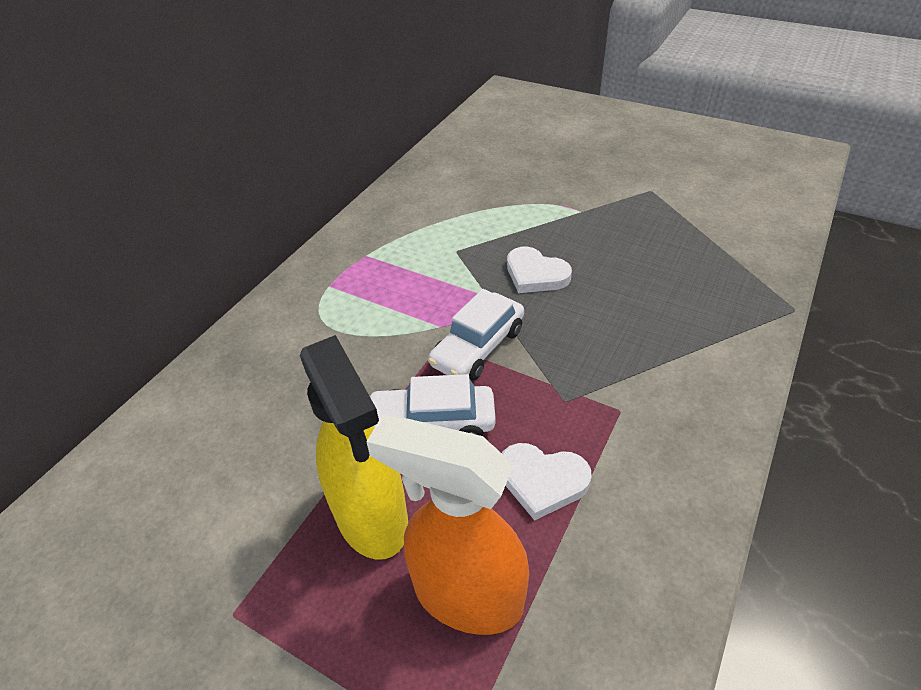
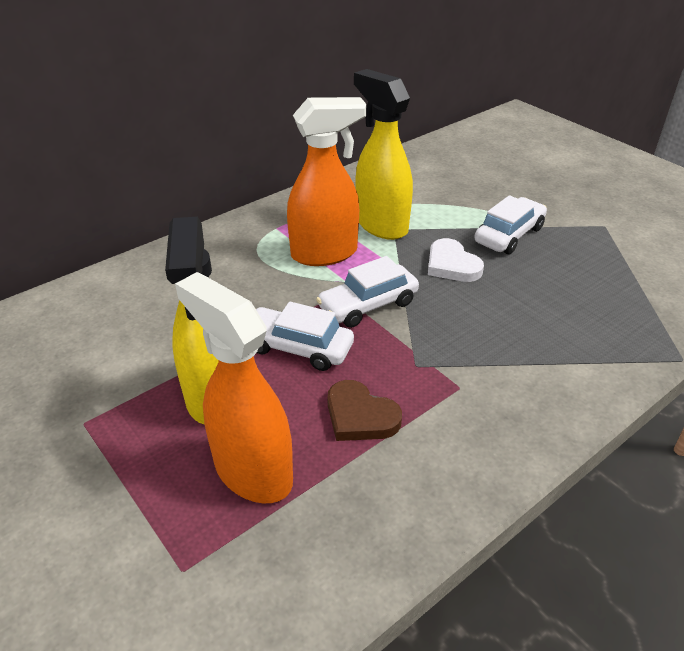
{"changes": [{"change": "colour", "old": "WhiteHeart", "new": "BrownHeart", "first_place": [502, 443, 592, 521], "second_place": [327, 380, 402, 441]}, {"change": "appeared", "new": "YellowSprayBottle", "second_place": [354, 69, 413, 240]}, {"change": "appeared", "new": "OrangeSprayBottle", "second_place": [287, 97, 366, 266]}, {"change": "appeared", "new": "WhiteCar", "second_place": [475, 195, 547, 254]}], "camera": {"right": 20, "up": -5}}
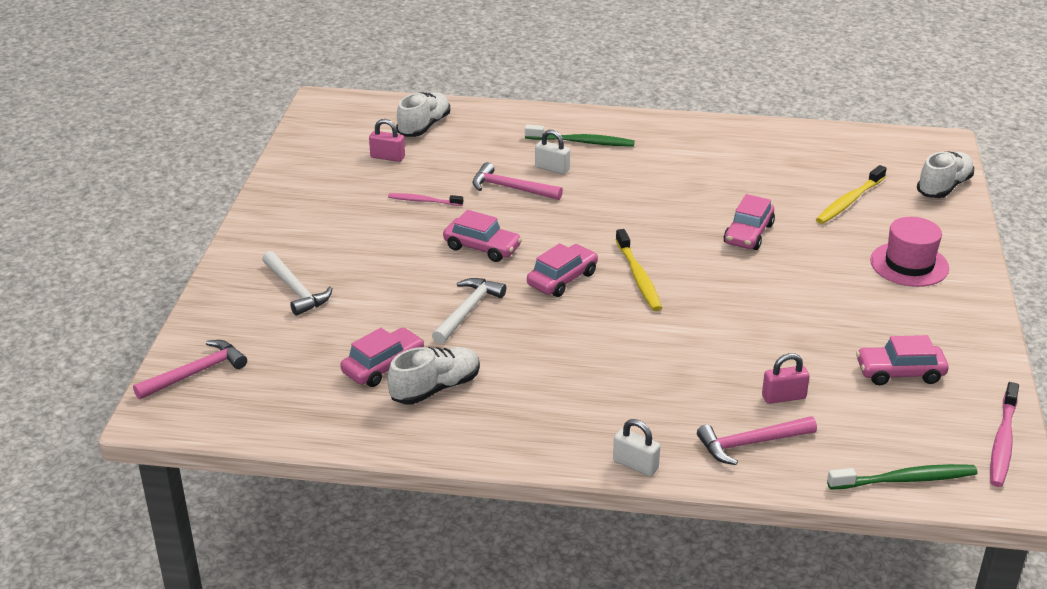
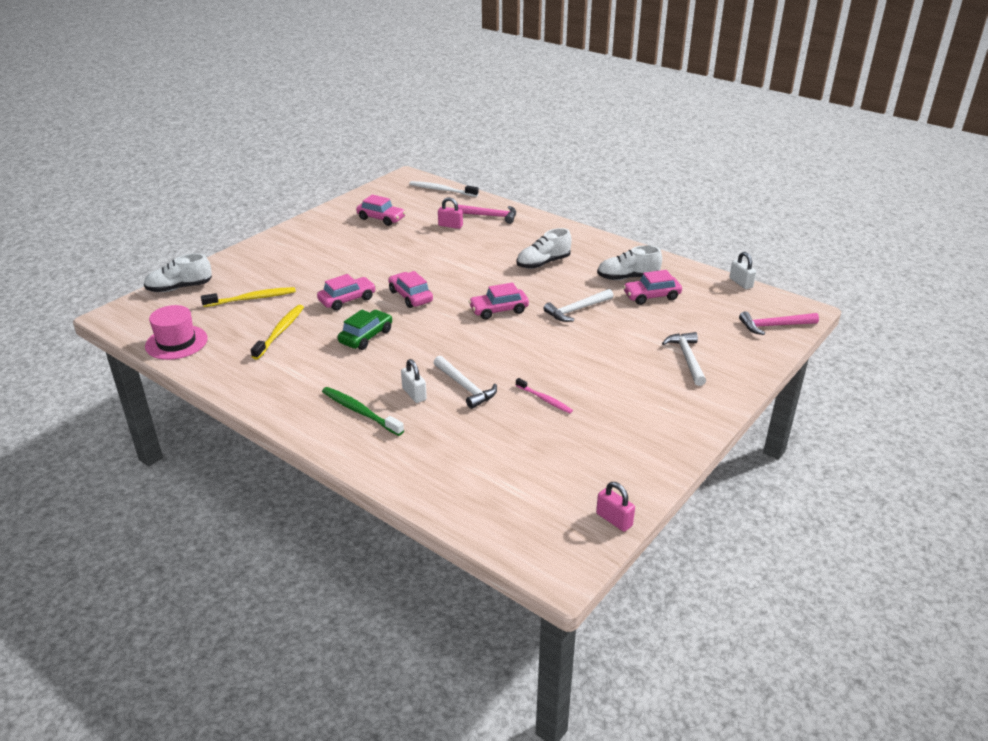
{"changes": [{"change": "relocated", "old": "WhiteShoe", "first_place": [396, 92, 450, 137], "second_place": [517, 228, 571, 269]}, {"change": "relocated", "old": "PinkPadlock", "first_place": [369, 119, 405, 162], "second_place": [596, 482, 635, 532]}, {"change": "colour", "old": "PinkHammer", "new": "WhiteHammer", "first_place": [472, 162, 563, 200], "second_place": [434, 356, 497, 409]}, {"change": "relocated", "old": "PinkCar", "first_place": [443, 210, 522, 262], "second_place": [388, 271, 433, 308]}, {"change": "relocated", "old": "PinkHat", "first_place": [870, 217, 949, 287], "second_place": [145, 305, 208, 360]}, {"change": "relocated", "old": "YellowToothbrush", "first_place": [615, 229, 662, 311], "second_place": [251, 305, 304, 360]}, {"change": "missing", "old": "PinkToothbrush", "first_place": [990, 382, 1019, 487]}, {"change": "relocated", "old": "WhitePadlock", "first_place": [613, 419, 661, 476], "second_place": [729, 252, 756, 289]}, {"change": "colour", "old": "GreenToothbrush", "new": "WhiteToothbrush", "first_place": [827, 464, 978, 490], "second_place": [409, 181, 478, 197]}, {"change": "appeared", "new": "GreenCar", "second_place": [338, 310, 392, 350]}], "camera": {"right": -150, "up": 0}}
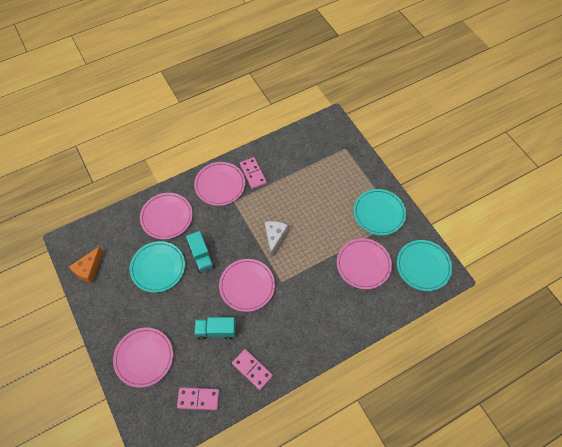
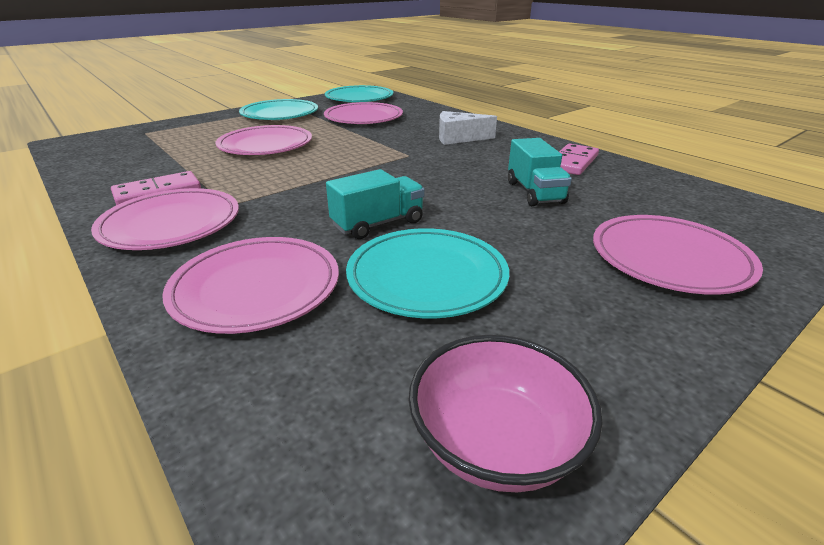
{"changes": [{"change": "relocated", "old": "WhiteCheese", "first_place": [265, 221, 288, 257], "second_place": [439, 111, 497, 145]}, {"change": "exchanged", "old": "OrangeCheese", "new": "PinkBowl", "first_place": [69, 246, 103, 283], "second_place": [408, 335, 603, 493]}, {"change": "relocated", "old": "PinkPlate", "first_place": [219, 259, 275, 312], "second_place": [216, 125, 312, 155]}, {"change": "missing", "old": "PinkDomino", "first_place": [177, 387, 219, 410]}], "camera": {"right": -100, "up": -30}}
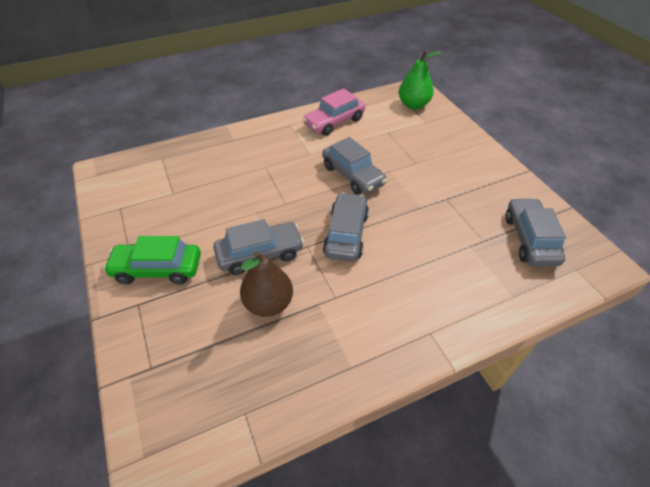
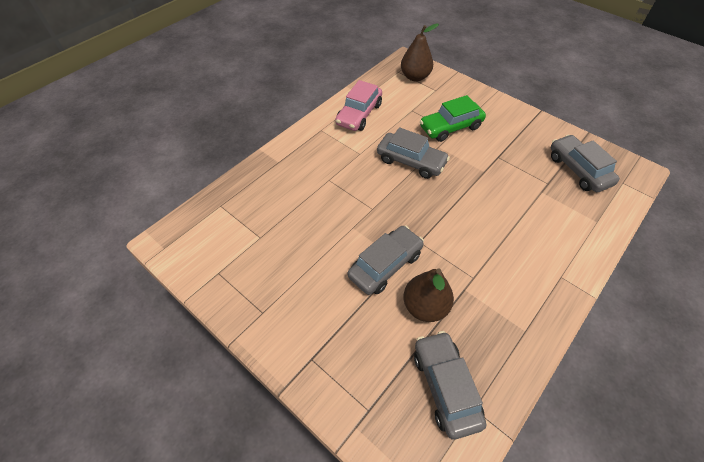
{"changes": [{"change": "colour", "old": "GreenPear", "new": "BrownPear", "first_place": [399, 50, 441, 109], "second_place": [401, 23, 439, 82]}, {"change": "relocated", "old": "GreyCar", "first_place": [323, 193, 369, 262], "second_place": [414, 331, 486, 439]}, {"change": "relocated", "old": "GreenCar", "first_place": [103, 236, 201, 284], "second_place": [420, 95, 486, 142]}], "camera": {"right": -25, "up": 5}}
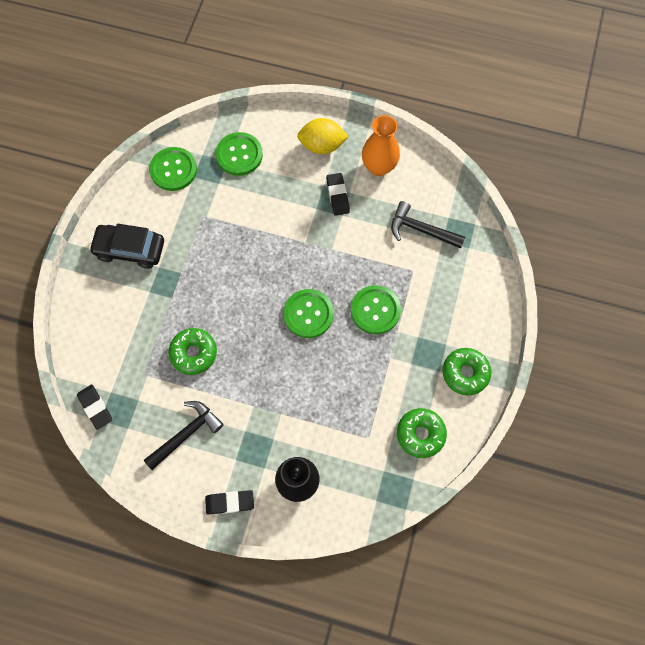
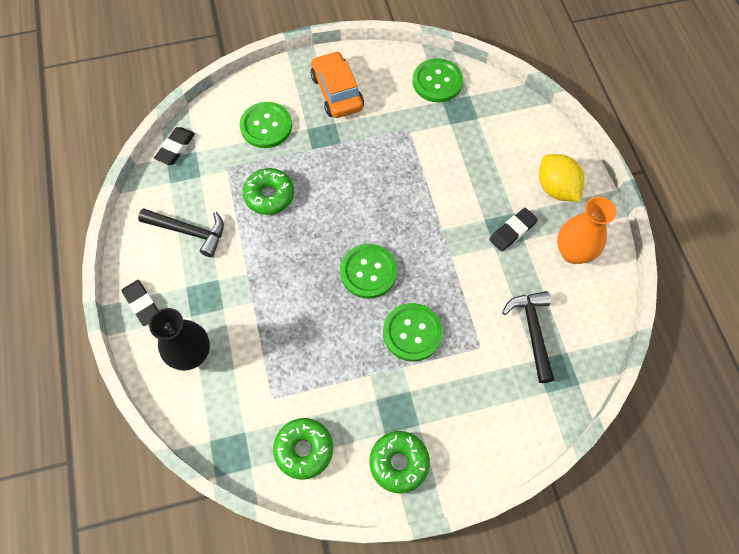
{"changes": [{"change": "relocated", "old": "GreenButton", "first_place": [216, 132, 263, 176], "second_place": [240, 102, 292, 148]}, {"change": "colour", "old": "BlackCar", "new": "OrangeCar", "first_place": [89, 224, 164, 269], "second_place": [311, 51, 364, 118]}], "camera": {"right": 60, "up": -5}}
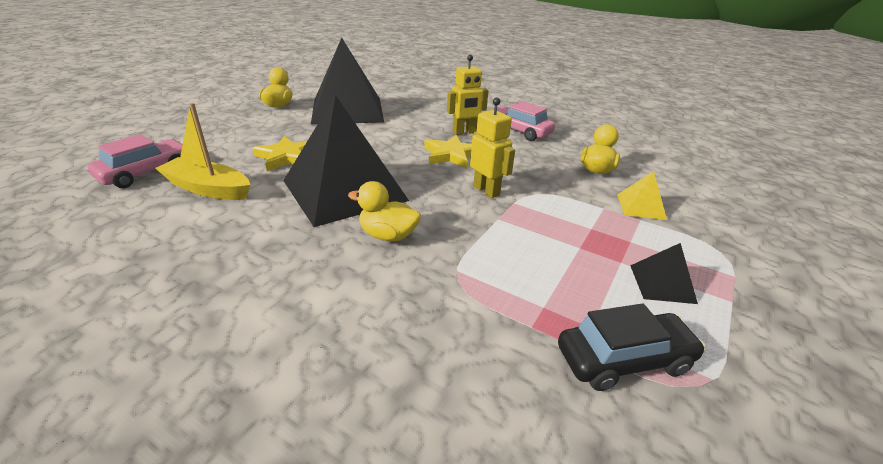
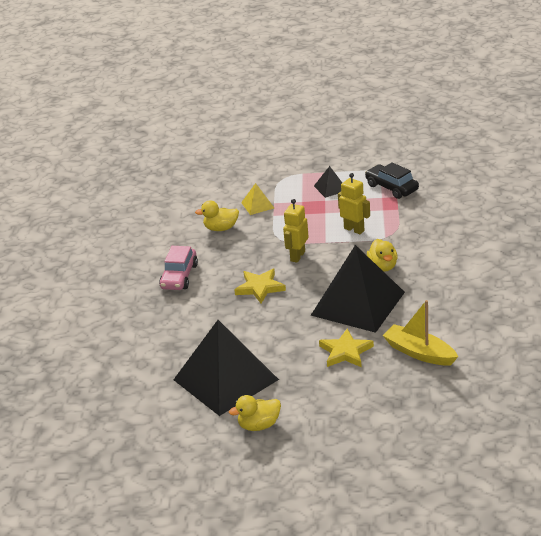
{"changes": [{"change": "relocated", "old": "YellowRobot", "first_place": [447, 55, 489, 135], "second_place": [338, 173, 370, 234]}, {"change": "spun", "old": "YellowBoat", "first_place": [156, 103, 250, 200], "second_place": [383, 300, 458, 365], "degrees": 135}, {"change": "missing", "old": "PinkCar", "first_place": [88, 134, 183, 188]}], "camera": {"right": -115, "up": 0}}
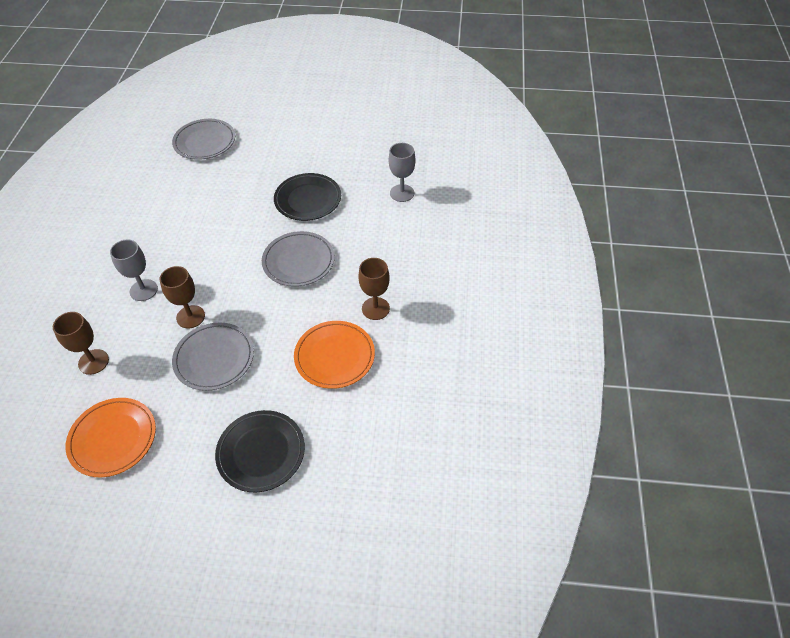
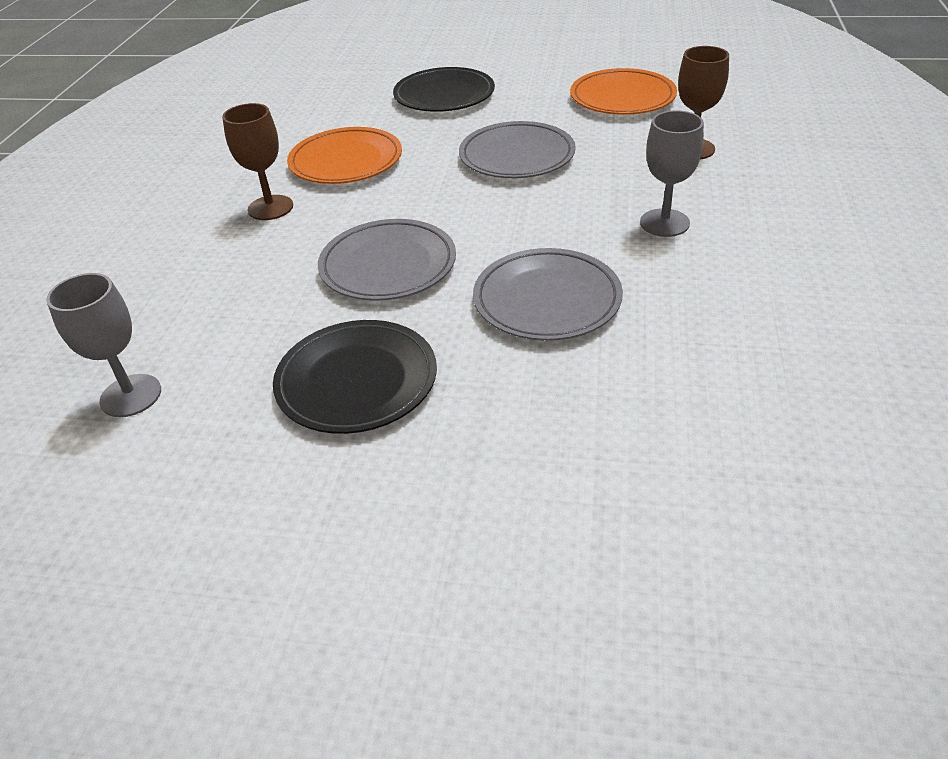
{"changes": [{"change": "relocated", "old": "GreyPlate", "first_place": [172, 119, 235, 160], "second_place": [473, 248, 623, 341]}, {"change": "missing", "old": "BrownGoblet", "first_place": [160, 266, 205, 328]}], "camera": {"right": -175, "up": -10}}
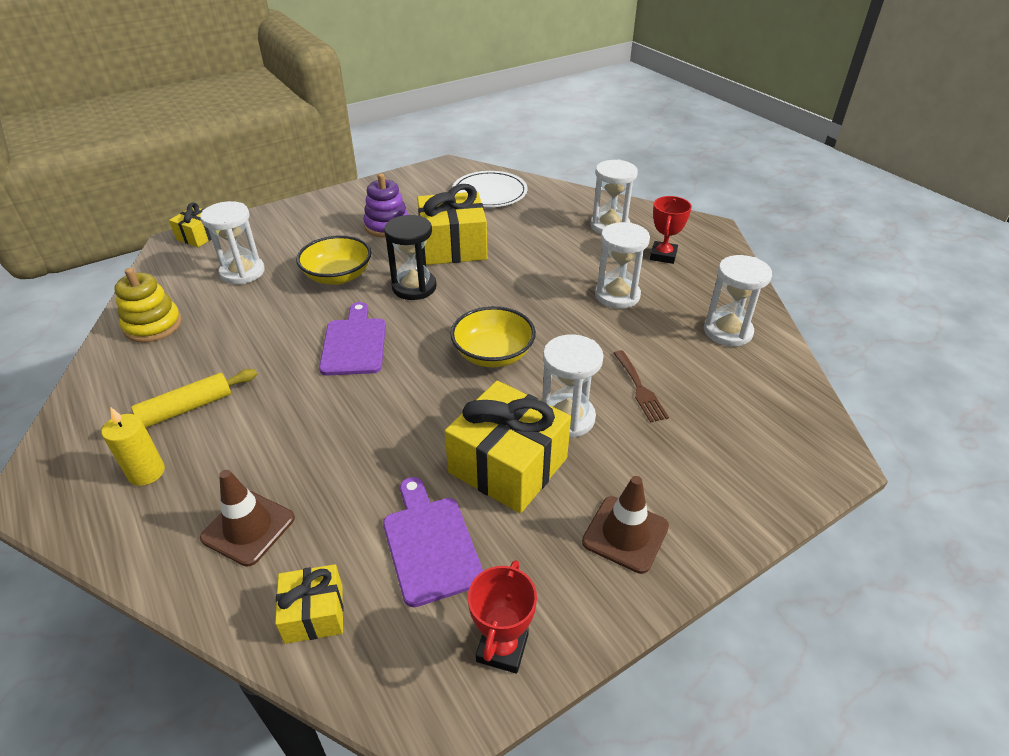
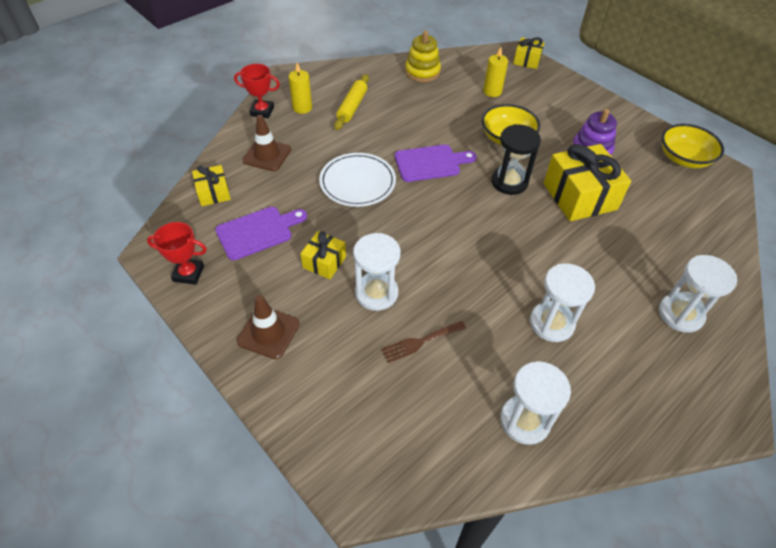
{"changes": [{"change": "relocated", "old": "WhitePlate", "first_place": [452, 171, 527, 207], "second_place": [319, 153, 396, 207]}, {"change": "relocated", "old": "RedTrophy", "first_place": [650, 196, 692, 264], "second_place": [234, 64, 280, 118]}, {"change": "exchanged", "old": "WhiteHourglass", "new": "YellowCandle", "first_place": [200, 201, 265, 284], "second_place": [483, 47, 508, 97]}, {"change": "relocated", "old": "YellowBowl", "first_place": [450, 306, 536, 367], "second_place": [661, 124, 724, 168]}, {"change": "spun", "old": "YellowRollingPin", "first_place": [101, 369, 257, 431], "second_place": [334, 74, 369, 130], "degrees": 60}, {"change": "size", "old": "YellowGift", "first_place": [445, 381, 571, 513], "second_place": [300, 231, 346, 279], "factor": 0.53}], "camera": {"right": 80, "up": 10}}
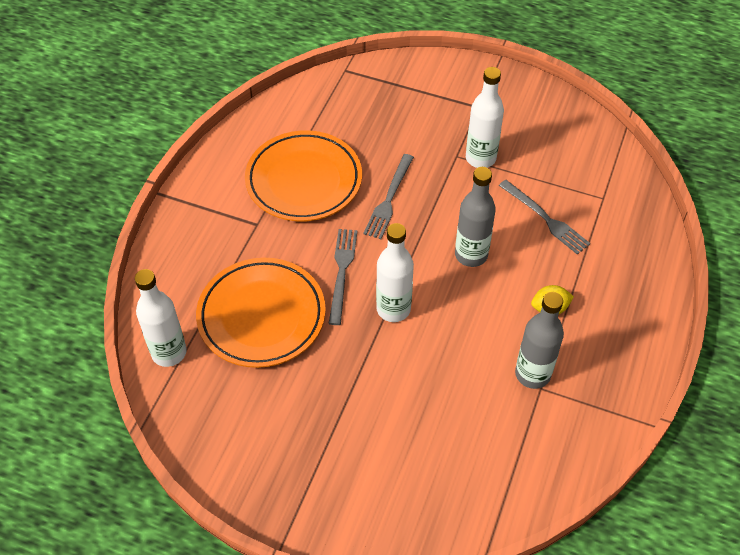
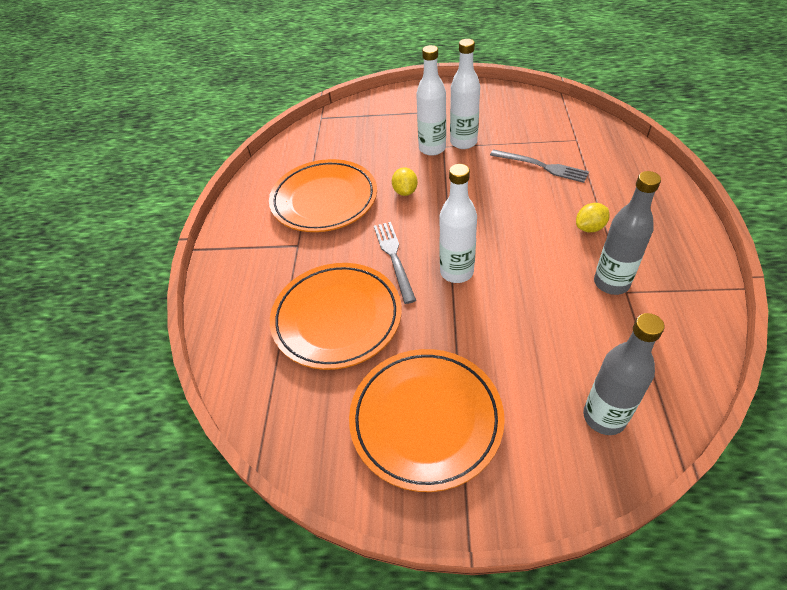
{"changes": [{"change": "exchanged", "old": "GreyFork", "new": "YellowLemon", "first_place": [363, 154, 414, 239], "second_place": [392, 167, 418, 196]}, {"change": "relocated", "old": "GreyBottle", "first_place": [455, 167, 496, 267], "second_place": [583, 313, 665, 435]}, {"change": "relocated", "old": "WhiteBottle", "first_place": [135, 269, 187, 367], "second_place": [416, 45, 446, 156]}, {"change": "appeared", "new": "OrangePlate", "second_place": [349, 349, 505, 492]}], "camera": {"right": -15, "up": -5}}
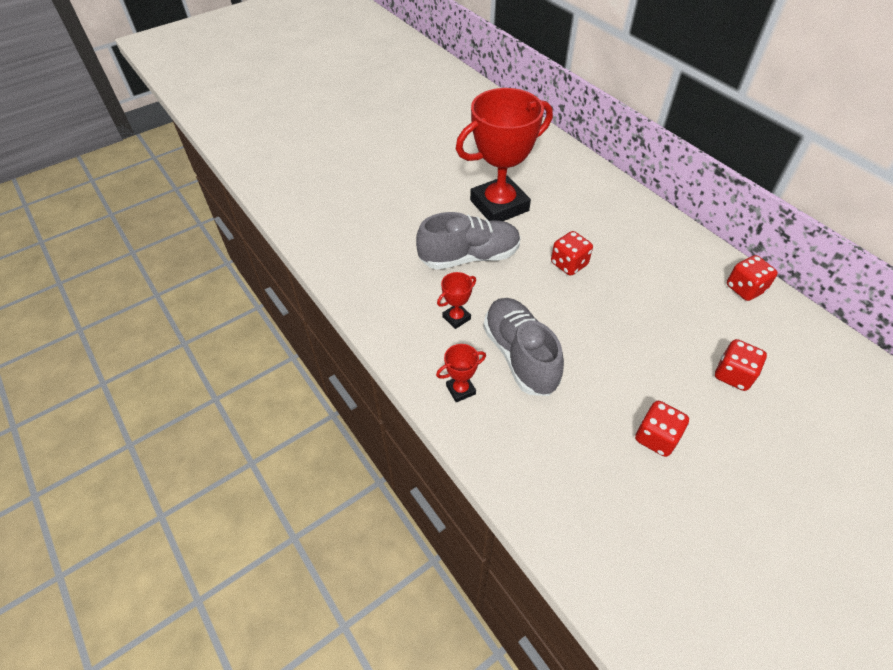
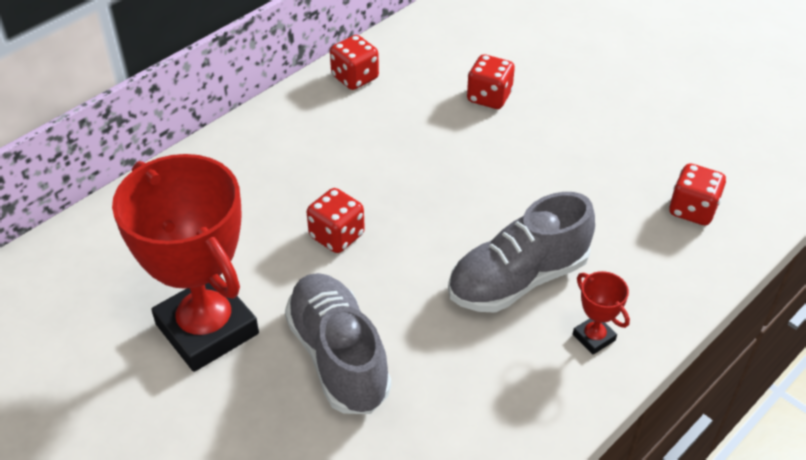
{"changes": [{"change": "missing", "old": "RedTrophy", "first_place": [437, 272, 476, 329]}, {"change": "relocated", "old": "RedDice", "first_place": [635, 401, 689, 457], "second_place": [669, 163, 726, 225]}], "camera": {"right": -100, "up": -5}}
